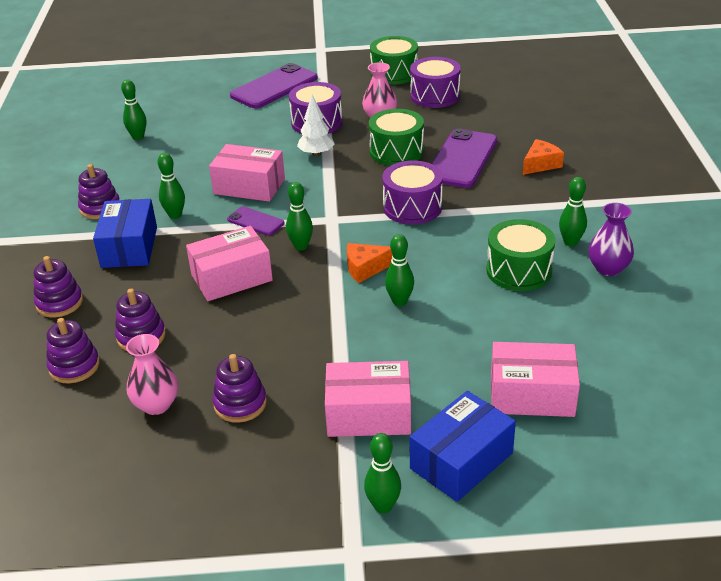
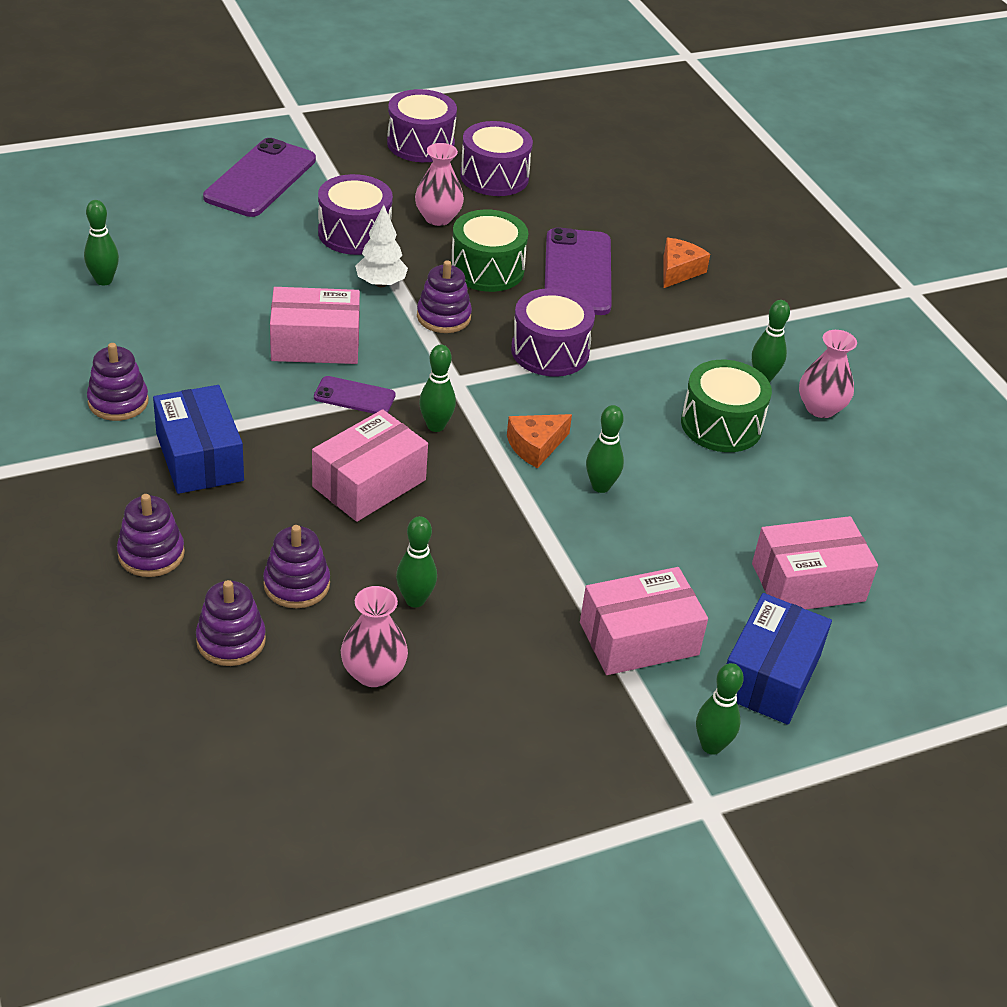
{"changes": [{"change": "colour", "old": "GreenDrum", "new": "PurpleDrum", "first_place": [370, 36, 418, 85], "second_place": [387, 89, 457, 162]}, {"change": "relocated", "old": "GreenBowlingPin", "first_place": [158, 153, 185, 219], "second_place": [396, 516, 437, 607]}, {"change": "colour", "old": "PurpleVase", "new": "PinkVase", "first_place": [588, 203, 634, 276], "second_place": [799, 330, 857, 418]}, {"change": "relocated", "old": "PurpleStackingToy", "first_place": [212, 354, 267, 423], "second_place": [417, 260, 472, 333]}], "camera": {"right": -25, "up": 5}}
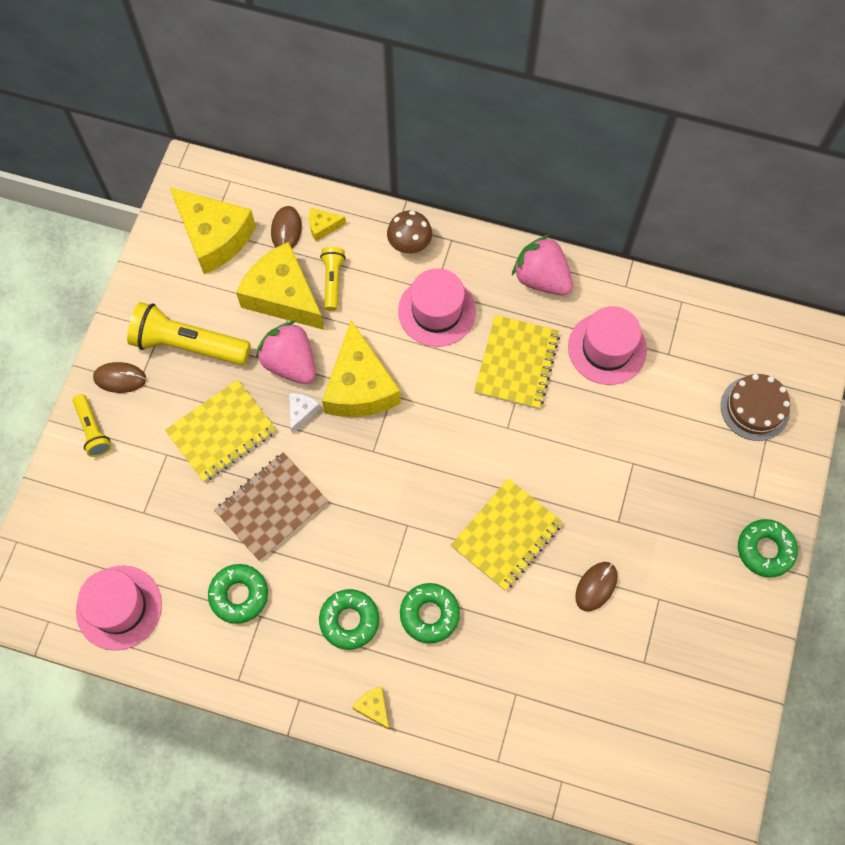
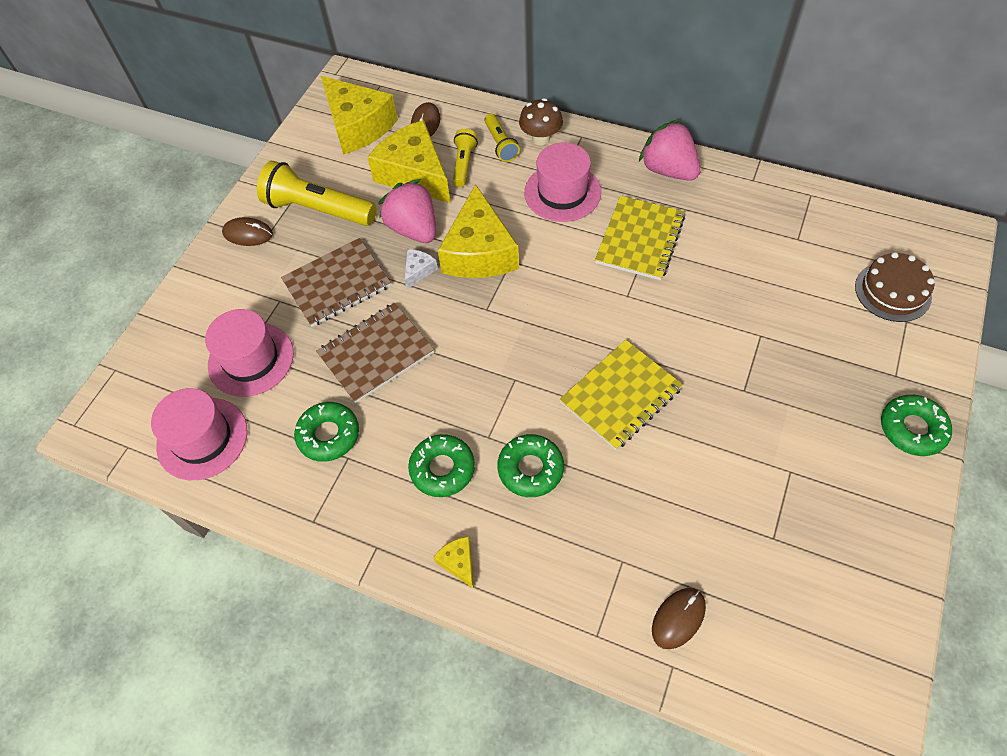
{"changes": [{"change": "missing", "old": "YellowCheese", "first_place": [309, 208, 346, 241]}, {"change": "relocated", "old": "PinkHat", "first_place": [568, 306, 647, 385], "second_place": [205, 309, 294, 397]}, {"change": "colour", "old": "YellowNotebook", "new": "BrownNotebook", "first_place": [165, 380, 277, 482], "second_place": [281, 238, 391, 327]}, {"change": "relocated", "old": "YellowFlashlight", "first_place": [73, 394, 111, 457], "second_place": [484, 113, 520, 162]}, {"change": "relocated", "old": "BrownMouse", "first_place": [575, 562, 618, 611], "second_place": [652, 588, 706, 649]}], "camera": {"right": 10, "up": -10}}
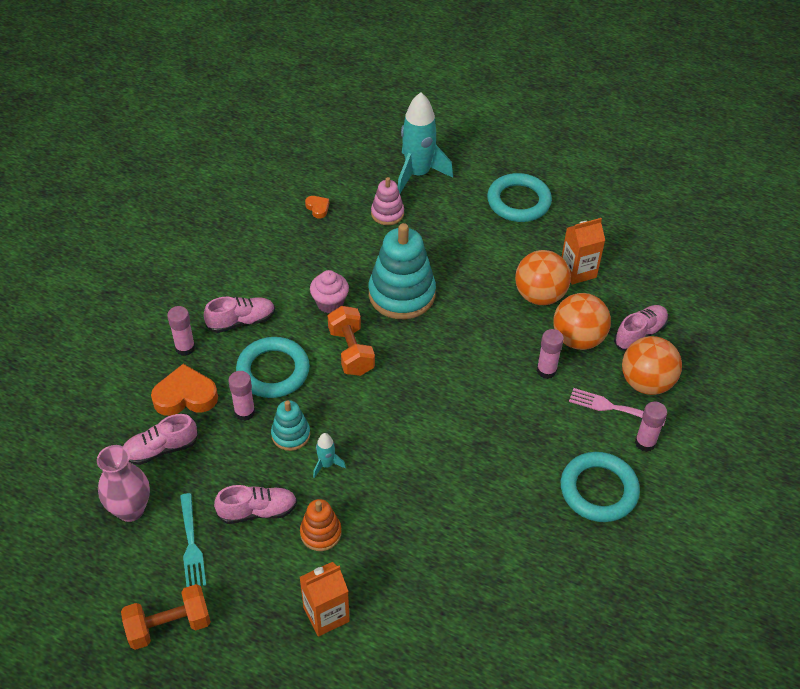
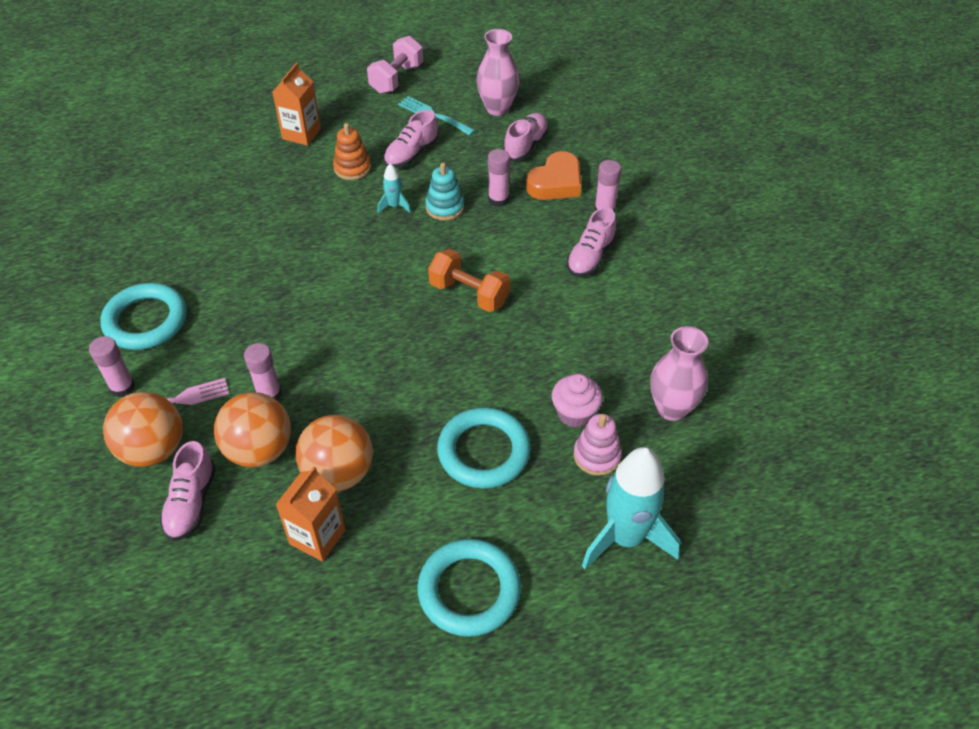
{"changes": [{"change": "exchanged", "old": "OrangeHeart", "new": "PinkVase", "first_place": [305, 196, 329, 218], "second_place": [650, 326, 708, 421]}, {"change": "missing", "old": "TurquoiseStackingToy", "first_place": [369, 223, 436, 319]}, {"change": "relocated", "old": "PinkCupcake", "first_place": [310, 270, 349, 313], "second_place": [552, 374, 603, 428]}, {"change": "relocated", "old": "TurquoiseRing", "first_place": [236, 337, 310, 398], "second_place": [437, 407, 531, 489]}, {"change": "colour", "old": "OrangeDumbbell", "new": "PinkDumbbell", "first_place": [121, 584, 211, 650], "second_place": [367, 36, 423, 94]}], "camera": {"right": 140, "up": 0}}
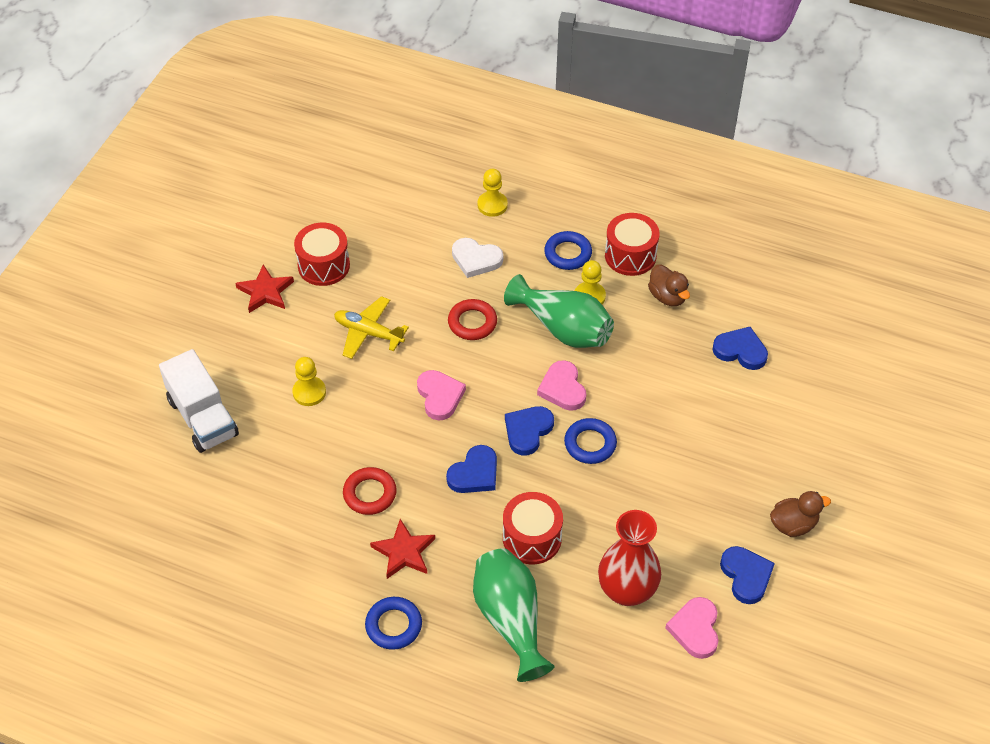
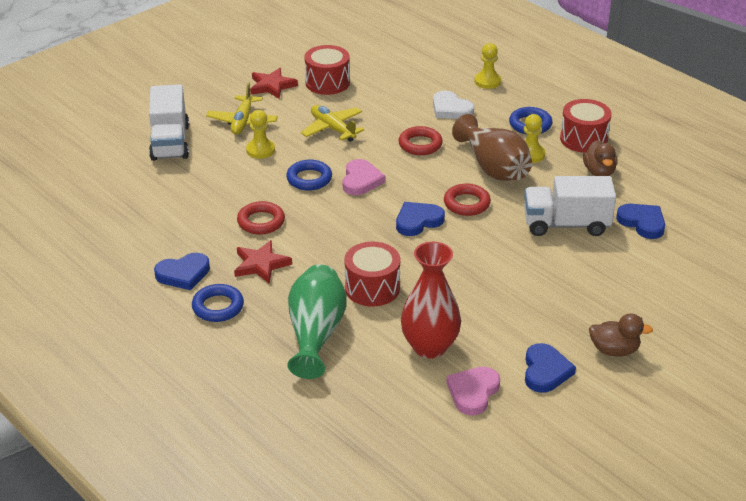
{"changes": [{"change": "colour", "old": "GreenVase", "new": "BrownVase", "first_place": [504, 274, 614, 348], "second_place": [452, 114, 532, 181]}, {"change": "exchanged", "old": "PinkHeart", "new": "RedRing", "first_place": [537, 360, 586, 411], "second_place": [444, 184, 491, 216]}, {"change": "relocated", "old": "BlueRing", "first_place": [564, 418, 617, 464], "second_place": [286, 160, 332, 190]}, {"change": "relocated", "old": "BlueHeart", "first_place": [446, 445, 497, 493], "second_place": [154, 253, 210, 290]}, {"change": "appeared", "new": "YellowPlane", "second_place": [206, 82, 278, 135]}, {"change": "appeared", "new": "WhiteTruck", "second_place": [524, 176, 616, 236]}], "camera": {"right": 25, "up": -15}}
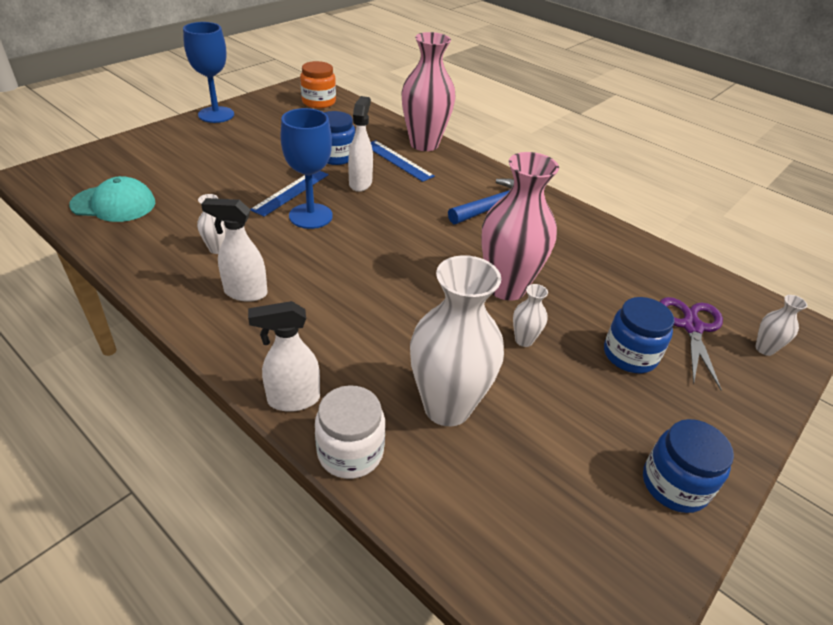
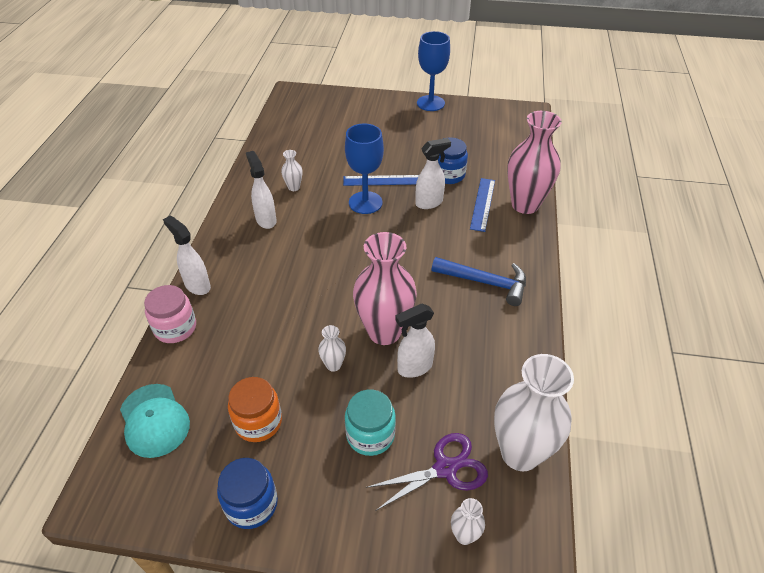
{"changes": [{"change": "relocated", "old": "OrangeJar", "first_place": [300, 61, 336, 108], "second_place": [228, 377, 282, 442]}, {"change": "relocated", "old": "TurquoiseCap", "first_place": [69, 176, 155, 222], "second_place": [120, 384, 190, 458]}, {"change": "relocated", "old": "WhiteVase", "first_place": [410, 255, 504, 426], "second_place": [494, 354, 574, 471]}, {"change": "colour", "old": "BlueJar", "new": "TurquoiseJar", "first_place": [604, 297, 674, 373], "second_place": [345, 390, 396, 456]}, {"change": "colour", "old": "WhiteJar", "new": "PinkJar", "first_place": [315, 385, 385, 479], "second_place": [144, 285, 196, 343]}, {"change": "appeared", "new": "WhiteSprayBottle", "second_place": [395, 303, 435, 378]}], "camera": {"right": 60, "up": 5}}
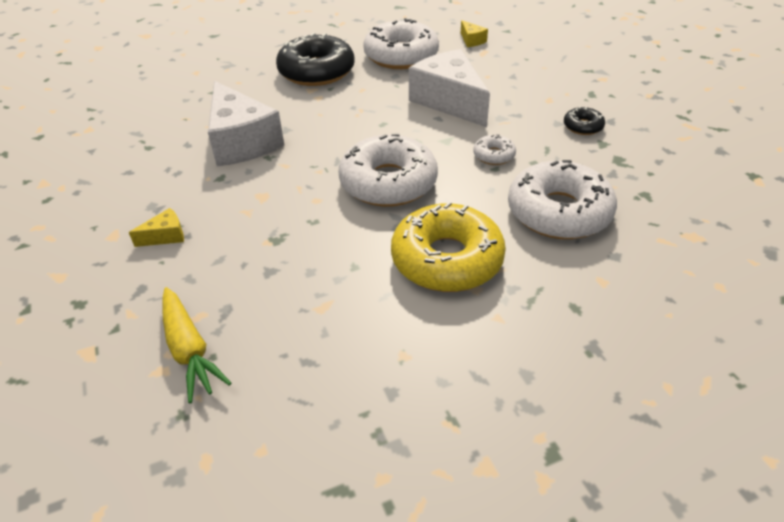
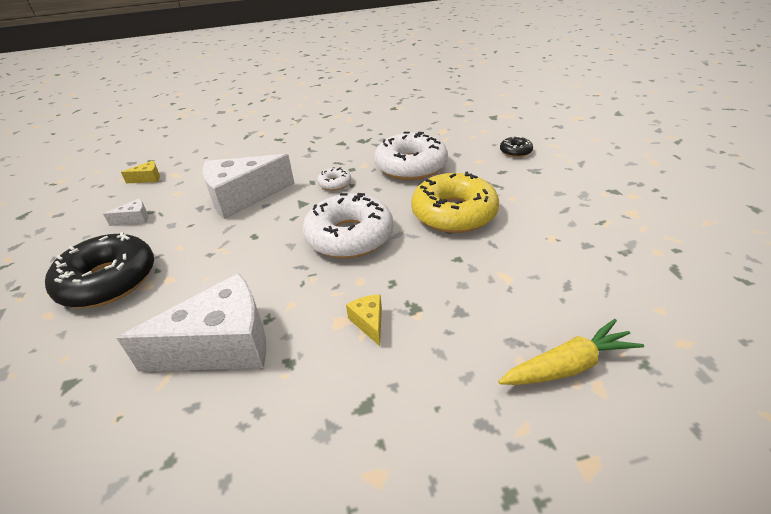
{"changes": [{"change": "exchanged", "old": "WhiteDonut", "new": "WhiteCheese", "first_place": [363, 18, 439, 69], "second_place": [103, 198, 148, 226]}, {"change": "relocated", "old": "BlackDonut", "first_place": [564, 107, 605, 135], "second_place": [500, 136, 533, 157]}, {"change": "relocated", "old": "YellowCheese", "first_place": [129, 208, 184, 247], "second_place": [346, 294, 382, 346]}], "camera": {"right": -80, "up": -5}}
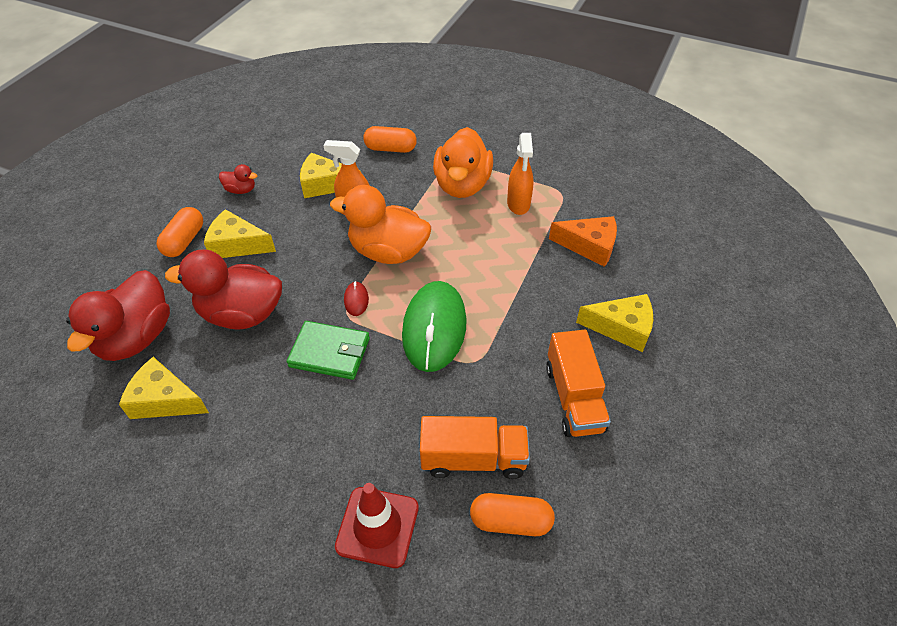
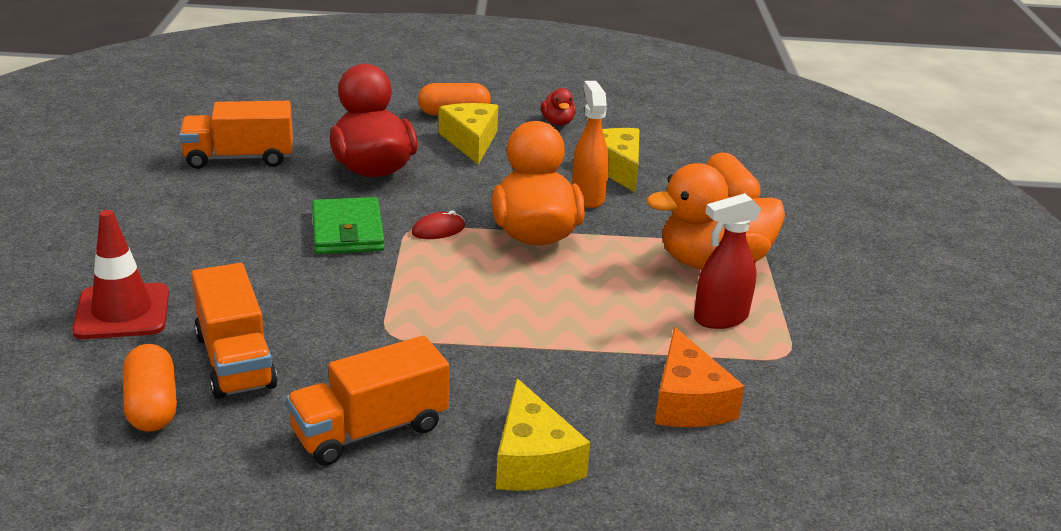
{"changes": [{"change": "colour", "old": "OrangeSprayBottle", "new": "RedSprayBottle", "first_place": [507, 133, 533, 215], "second_place": [694, 193, 761, 329]}, {"change": "missing", "old": "RedDuck", "first_place": [66, 270, 170, 361]}, {"change": "missing", "old": "GreenMouse", "first_place": [402, 281, 467, 372]}, {"change": "exchanged", "old": "YellowCheese", "new": "OrangeTruck", "first_place": [119, 357, 209, 419], "second_place": [179, 101, 293, 169]}], "camera": {"right": 65, "up": -20}}
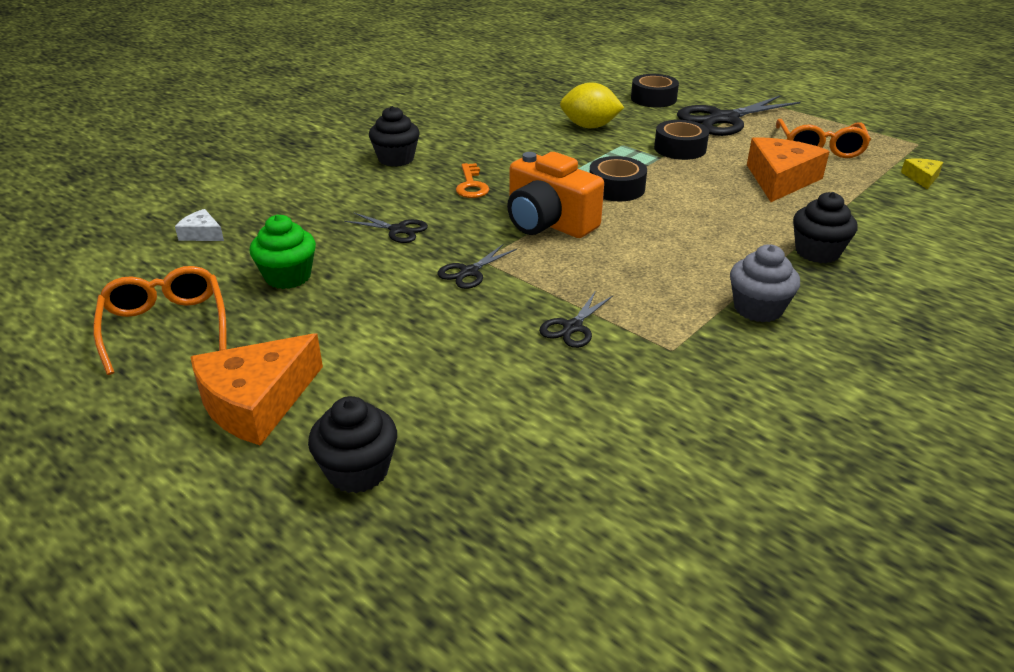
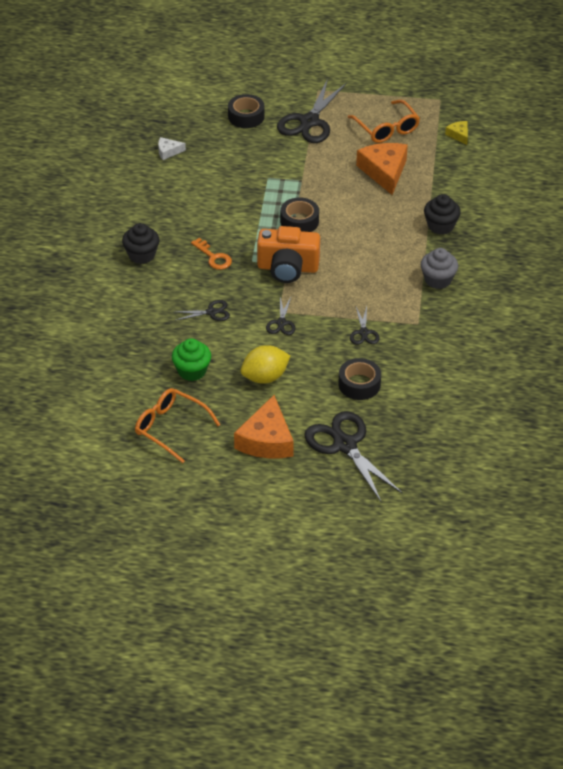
{"changes": [{"change": "relocated", "old": "YellowLemon", "first_place": [560, 82, 624, 128], "second_place": [241, 345, 290, 384]}, {"change": "relocated", "old": "BlackTape", "first_place": [654, 120, 709, 160], "second_place": [339, 358, 381, 400]}, {"change": "relocated", "old": "WhiteCheese", "first_place": [175, 209, 224, 241], "second_place": [158, 137, 186, 160]}, {"change": "exchanged", "old": "BlackCupcake", "new": "BlackScissors", "first_place": [308, 396, 397, 493], "second_place": [304, 411, 403, 503]}], "camera": {"right": -35, "up": 10}}
